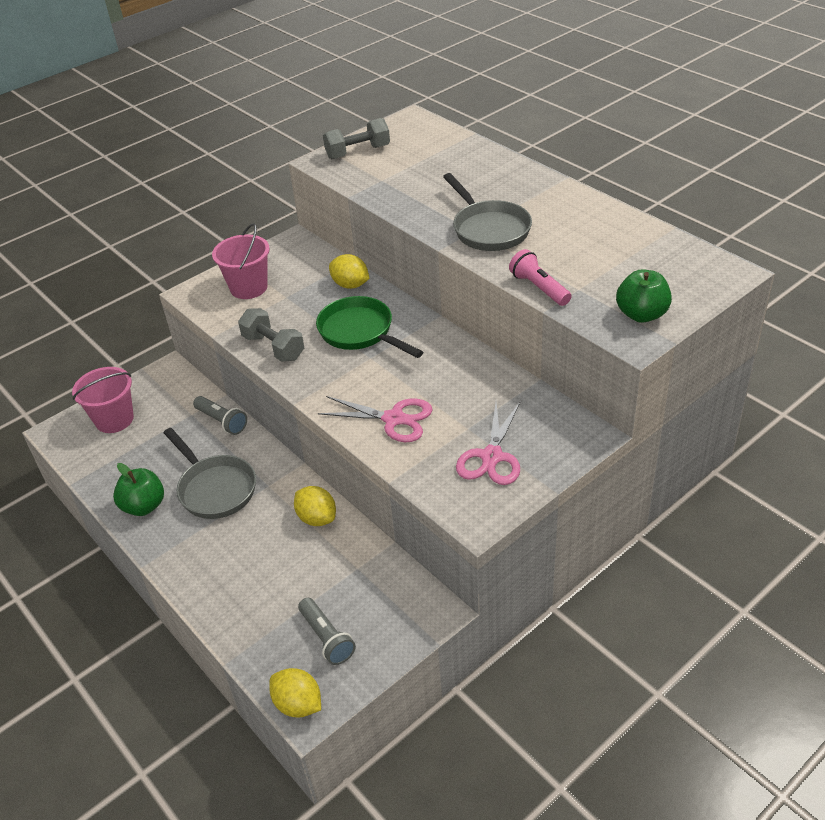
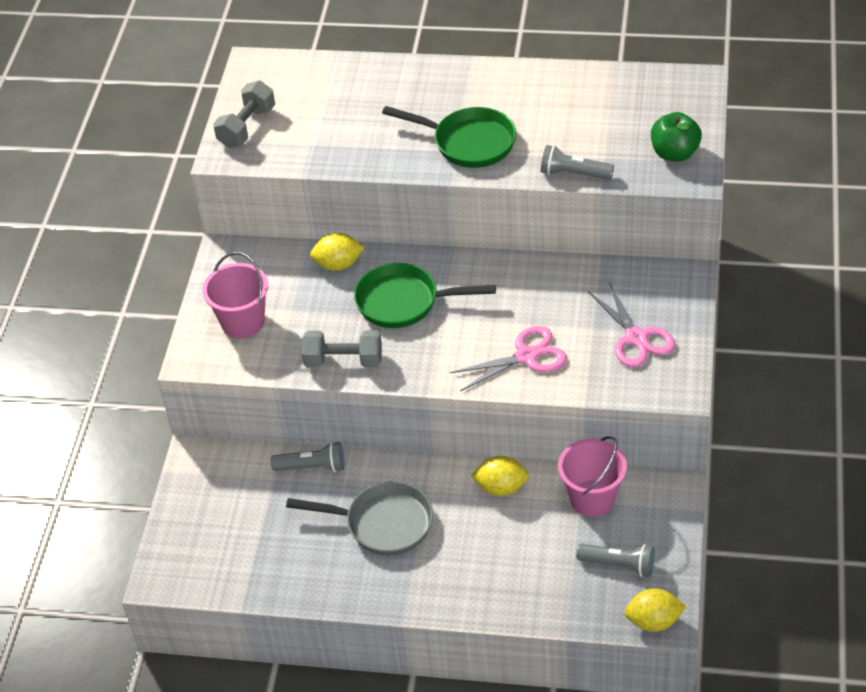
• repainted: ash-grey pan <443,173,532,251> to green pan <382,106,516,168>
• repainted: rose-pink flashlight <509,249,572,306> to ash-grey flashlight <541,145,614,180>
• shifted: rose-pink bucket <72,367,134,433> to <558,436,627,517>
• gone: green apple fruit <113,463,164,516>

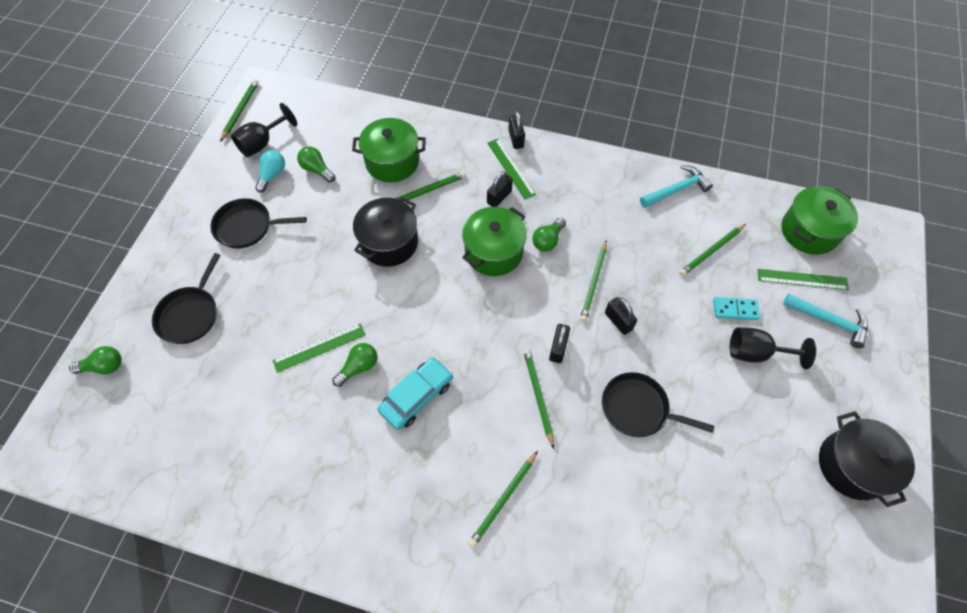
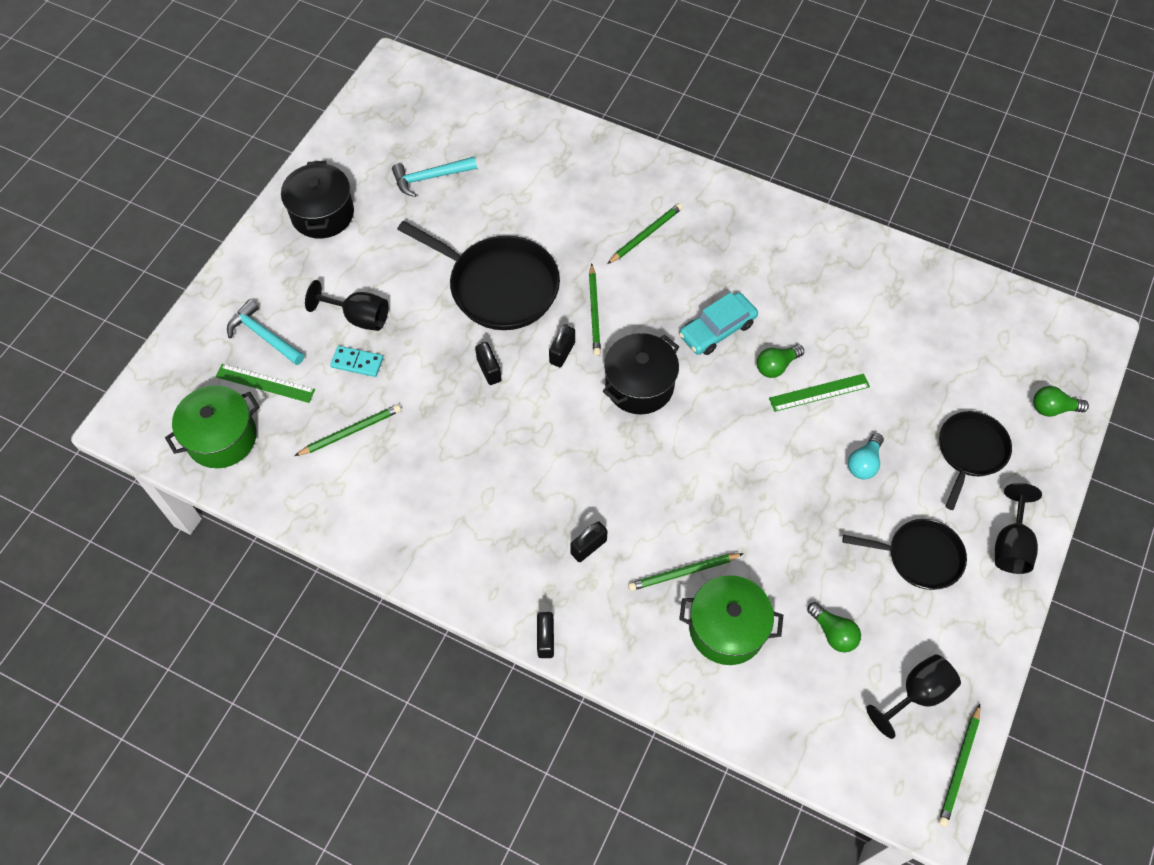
• gone: green ruler <487,139,536,199>
• shifted: teal bulb <255,150,285,193> to <848,433,884,479>
• shifted: teal claw hammer <640,165,713,208> to <392,156,477,197>
• shifted: black stockpot <353,197,418,267> to <603,333,679,414>
• gone: green stockpot <462,207,527,276>
• gone: green bulb <532,218,566,252>
• gone: green wooden pencil <580,241,607,322>
• scaled: black pan <602,372,714,437> = <397,220,560,330> x1.63
• new: black wine glass <995,483,1042,574>

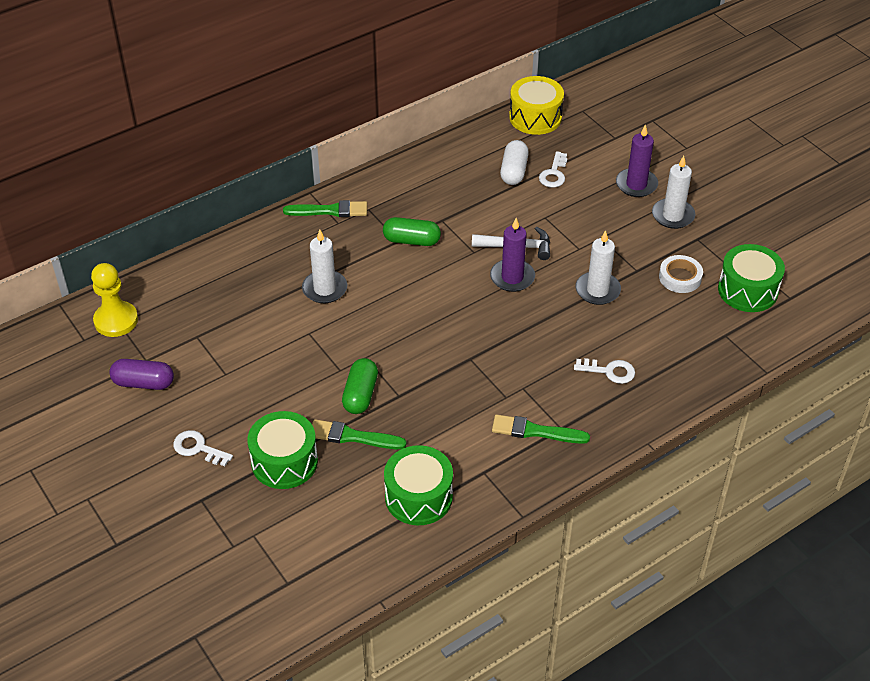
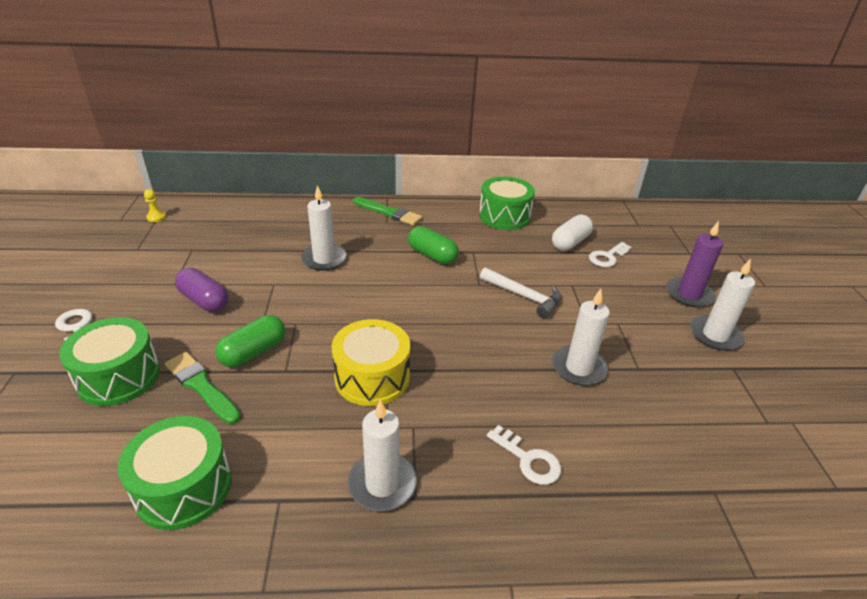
• shifted: golden toy drum <509,76,564,135> to <332,319,410,406>
• gone: royal purple candle <490,218,535,292>
• shifted: green toy drum <718,244,785,312> to <479,177,535,230>
• gone: white roll of tape <659,255,703,293>
• scaled: golden pawn <91,263,138,337> = <144,189,166,222> x0.45
• shifted: royal purple capsule <109,359,174,390> to <175,268,229,312>
• swapped: green paintbrush <492,414,590,444> to white candle <348,400,417,511>

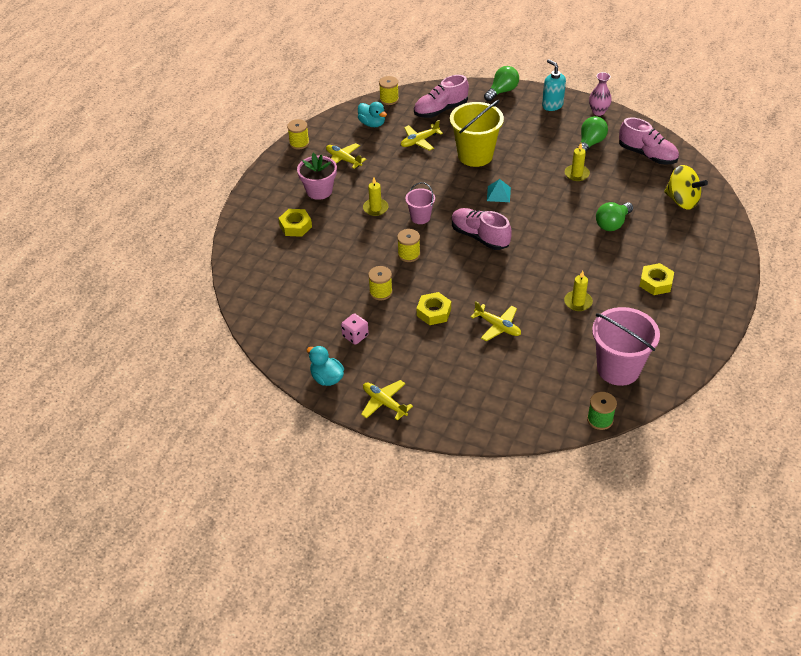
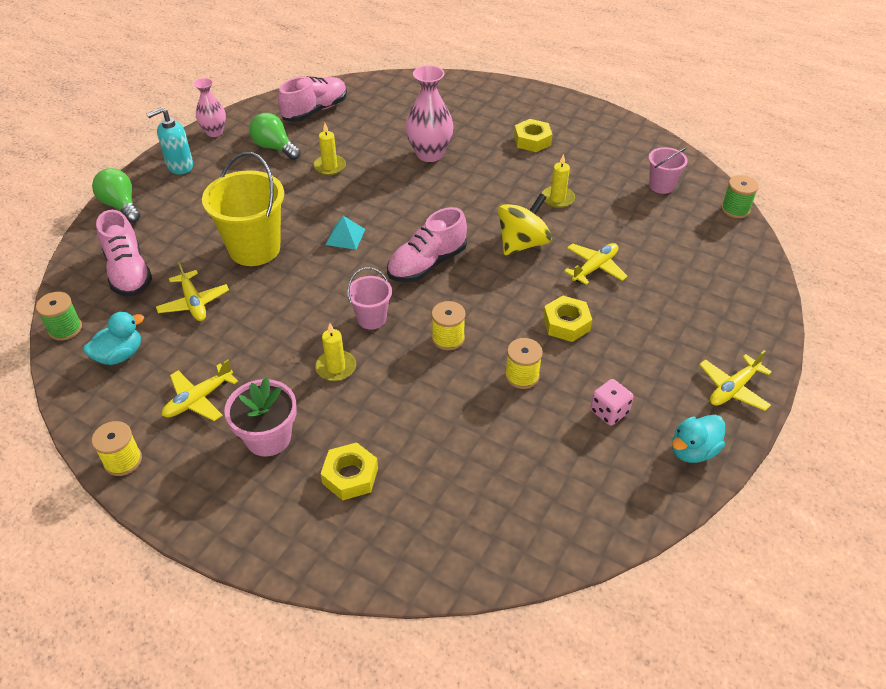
• repainted: golden spool <379,76,399,105> to green spool <36,292,82,341>
• shifted: golden spinning top <664,165,708,209> to <498,193,552,255>
• swapped: green bulb <596,202,633,231> to rose-pink flower vase <405,65,454,162>
• scaled: rose-pink bucket <592,307,660,386> = <648,147,688,194> x0.53

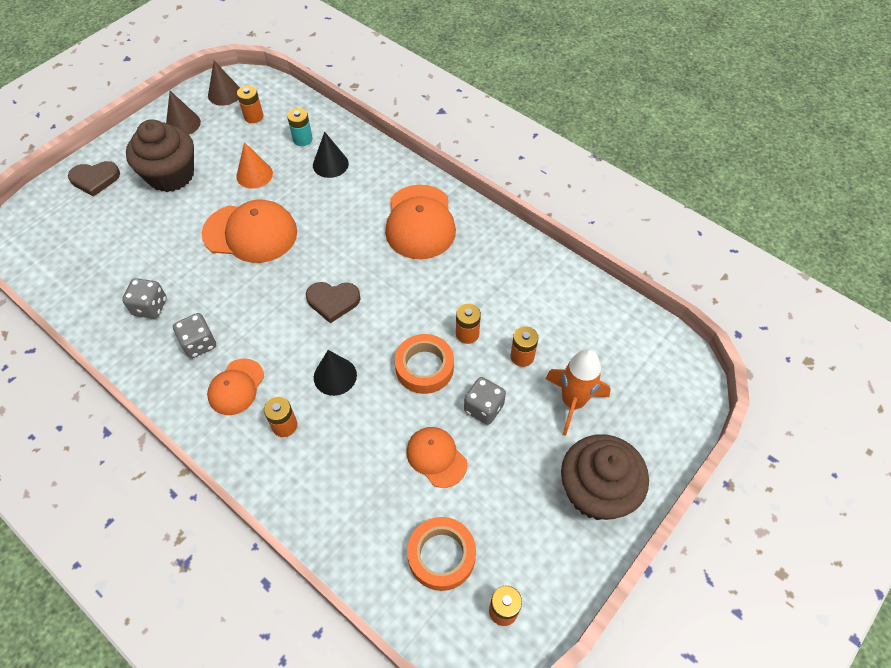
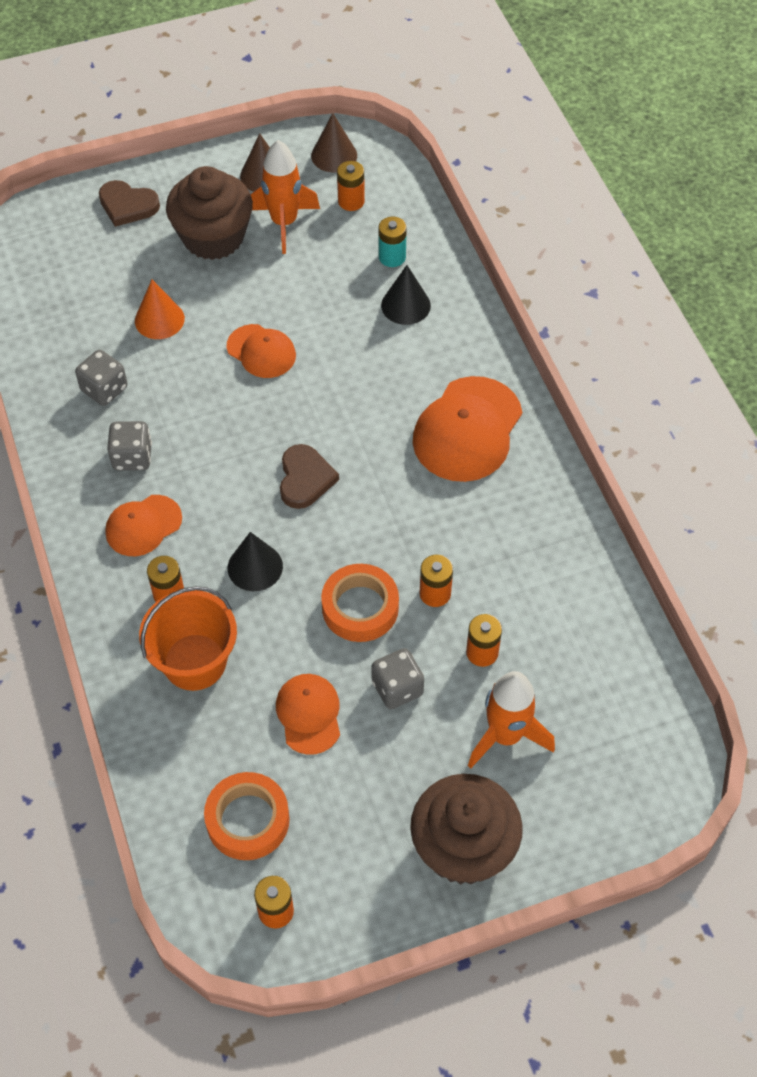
• shifted: orange solid cone <236,142,273,189> to <135,280,185,339>
• scaled: orange cap <202,200,297,263> = <227,324,296,378> x0.59
• rotated: brown heart shape <306,282,360,323> = <280,444,339,509> 120 degrees counterclockwise
• new: orange toy rocket <251,140,320,254>
• new: orange bucket <139,586,237,691>

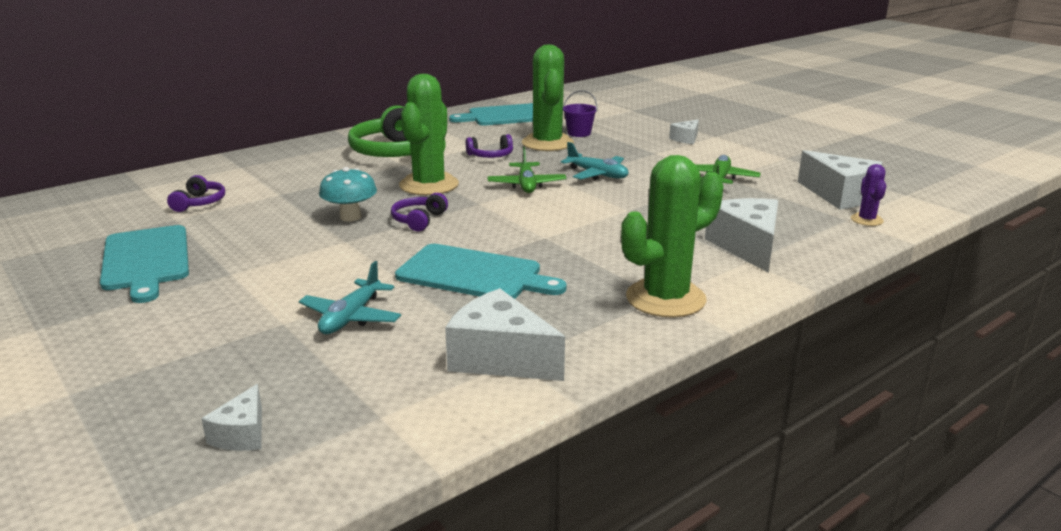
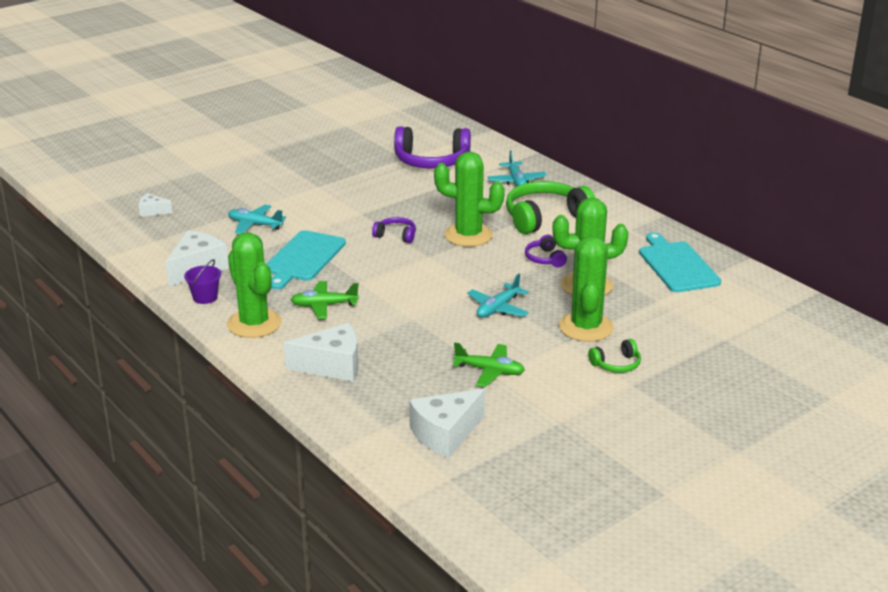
• shifted: royal purple bucket <563,90,598,137> to <184,259,221,304>
• swapped: white cheese wedge <669,119,699,144> to green headphones <588,339,641,373>
• shifted: green toy plane <487,147,567,193> to <291,281,359,319>
• gone: royal purple prickly plant <851,164,886,226>
• gone: teal toadstool <319,167,377,222>
• scaled: royal purple headphones <167,175,225,212> = <394,126,471,168> x2.06
• gone: teal cutting board <100,225,189,303>
• new: teal toy plane <488,150,547,186>
• new: green prickly plant <559,236,614,342>

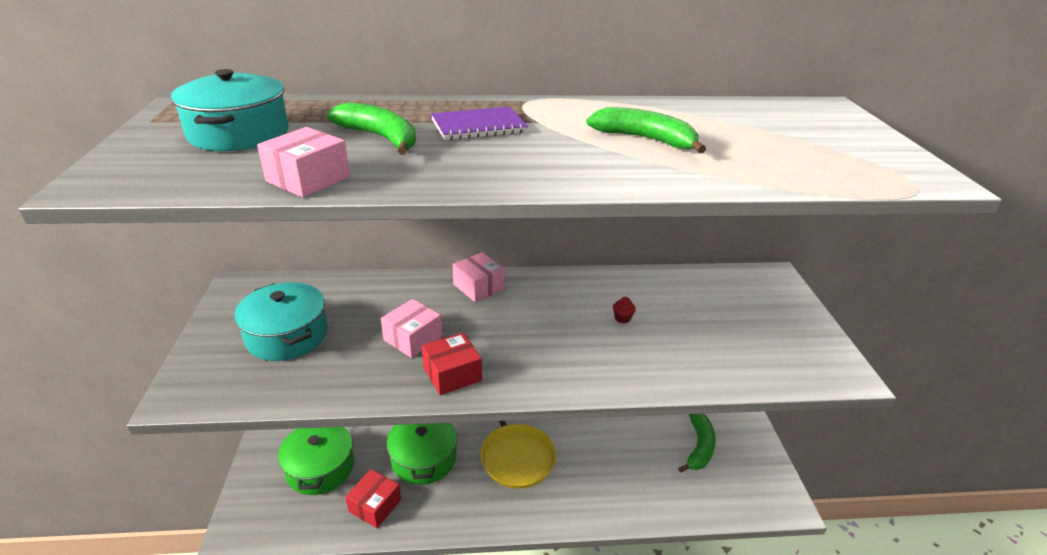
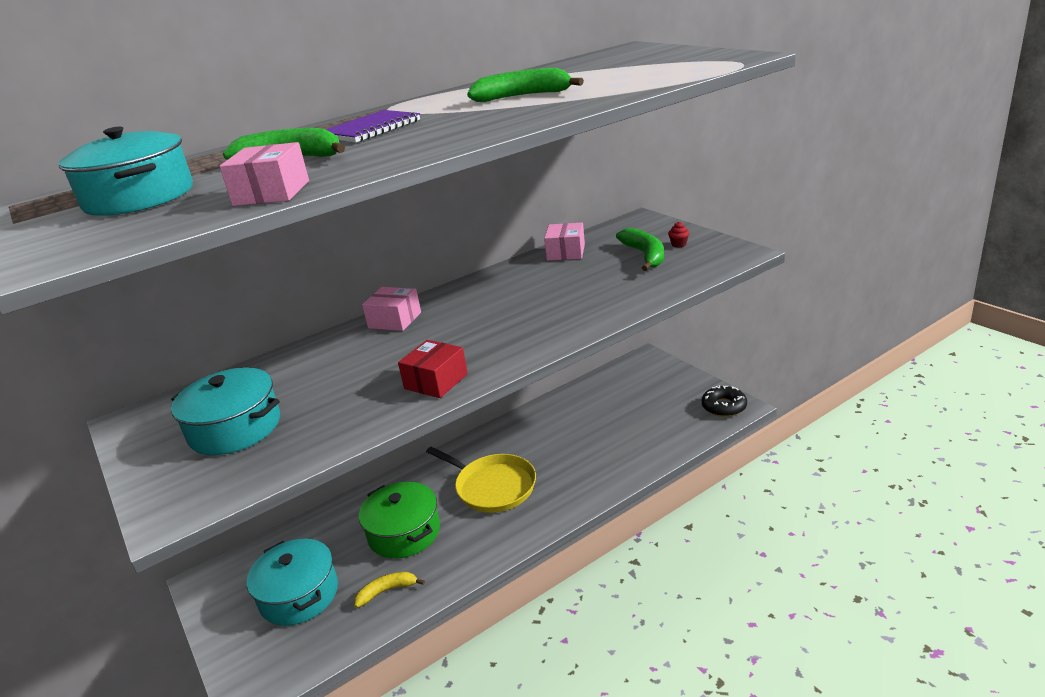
• shifted: crimson muffin <613,297,636,323> to <668,222,689,248>
• shifted: rose-pink box <381,299,442,358> to <544,223,585,261>
• shifted: green banana fruit <678,414,716,473> to <616,228,664,271>
• repainted: green stockpot <278,427,354,495> to teal stockpot <247,539,338,626>
• swapped: crimson box <345,469,401,528> to golden banana fruit <354,572,425,608>
• new: black donut <702,386,747,417>

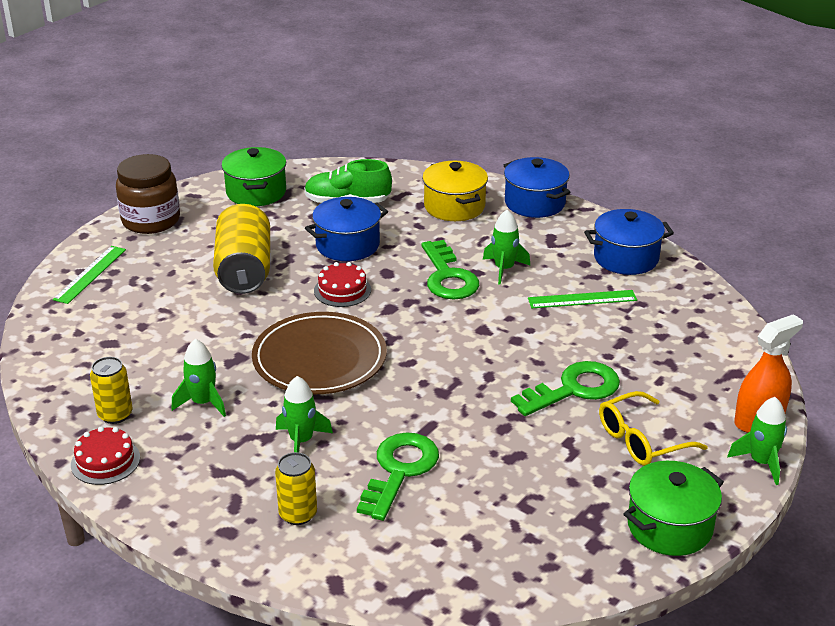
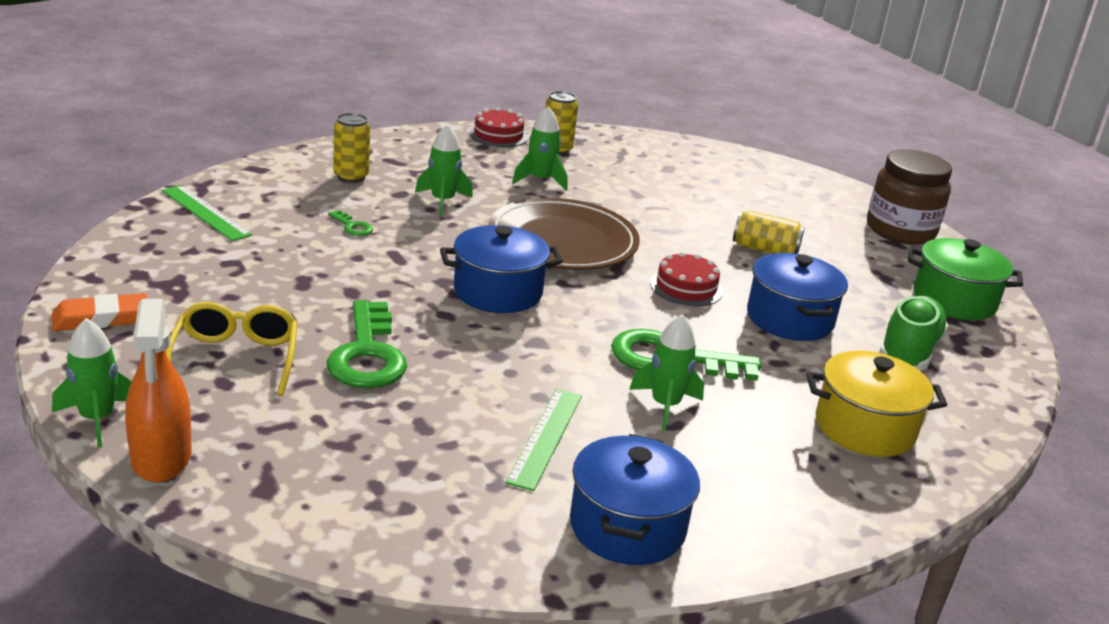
• shifted: blue stockpot <504,157,571,218> to <440,225,563,313>
• scaled: golden soda can <213,204,270,294> = <733,211,804,254> x0.56
• shifted: green ruler <53,246,126,304> to <162,185,252,241>
• scaled: green key <357,432,439,521> = <328,210,373,236> x0.44
• swapped: green stockpot <624,461,724,556> to orange eraser <51,293,147,331>

